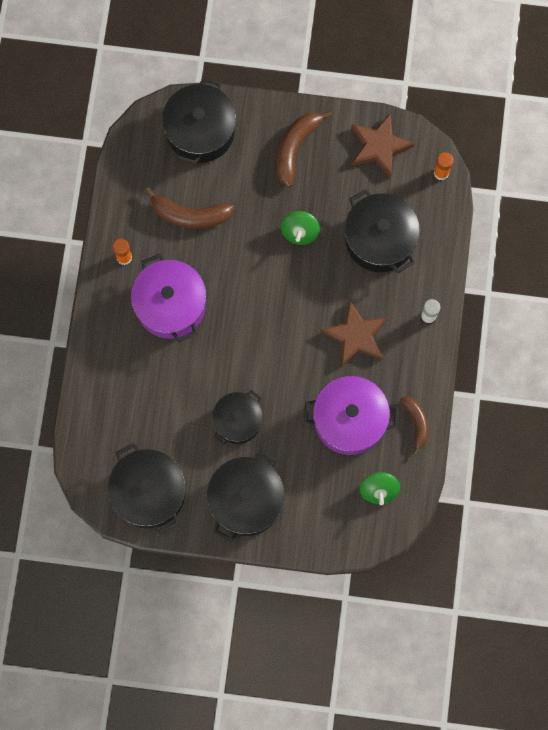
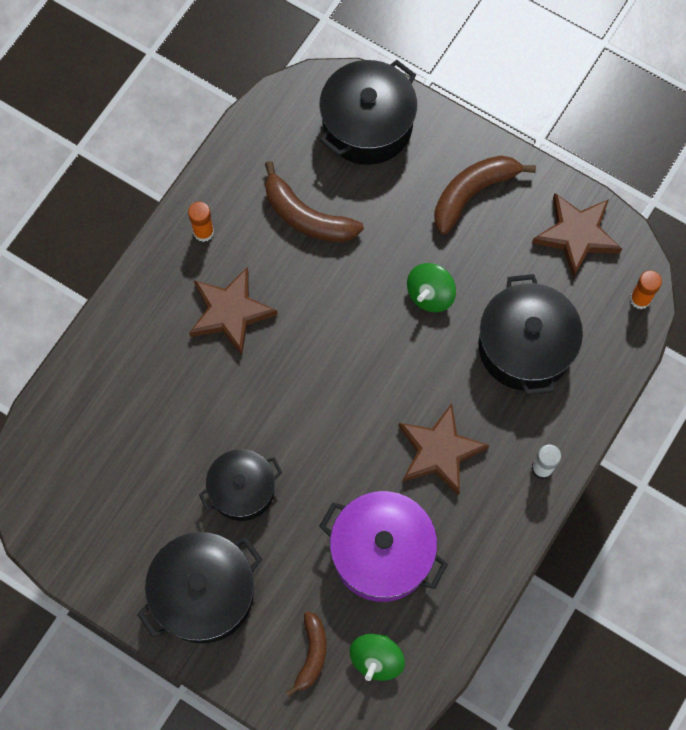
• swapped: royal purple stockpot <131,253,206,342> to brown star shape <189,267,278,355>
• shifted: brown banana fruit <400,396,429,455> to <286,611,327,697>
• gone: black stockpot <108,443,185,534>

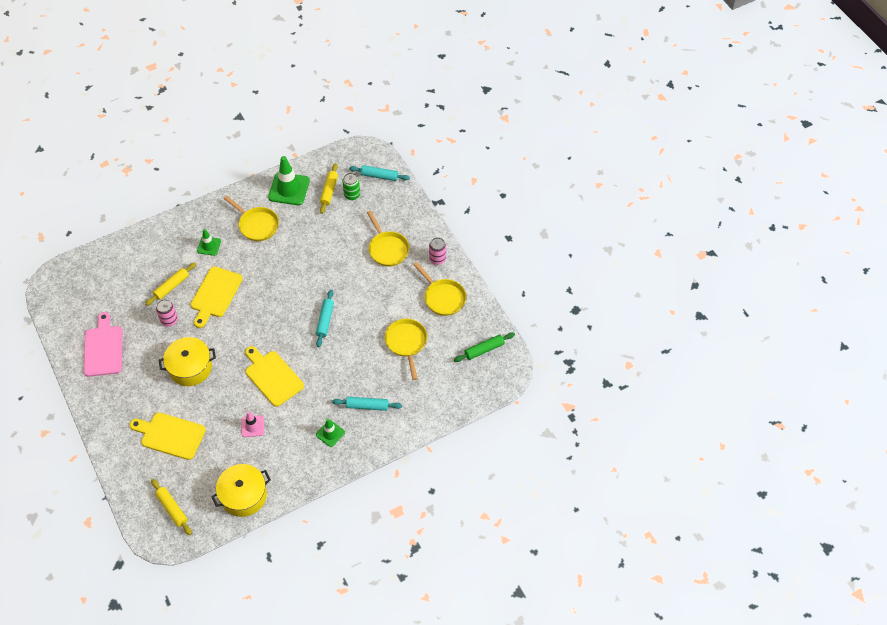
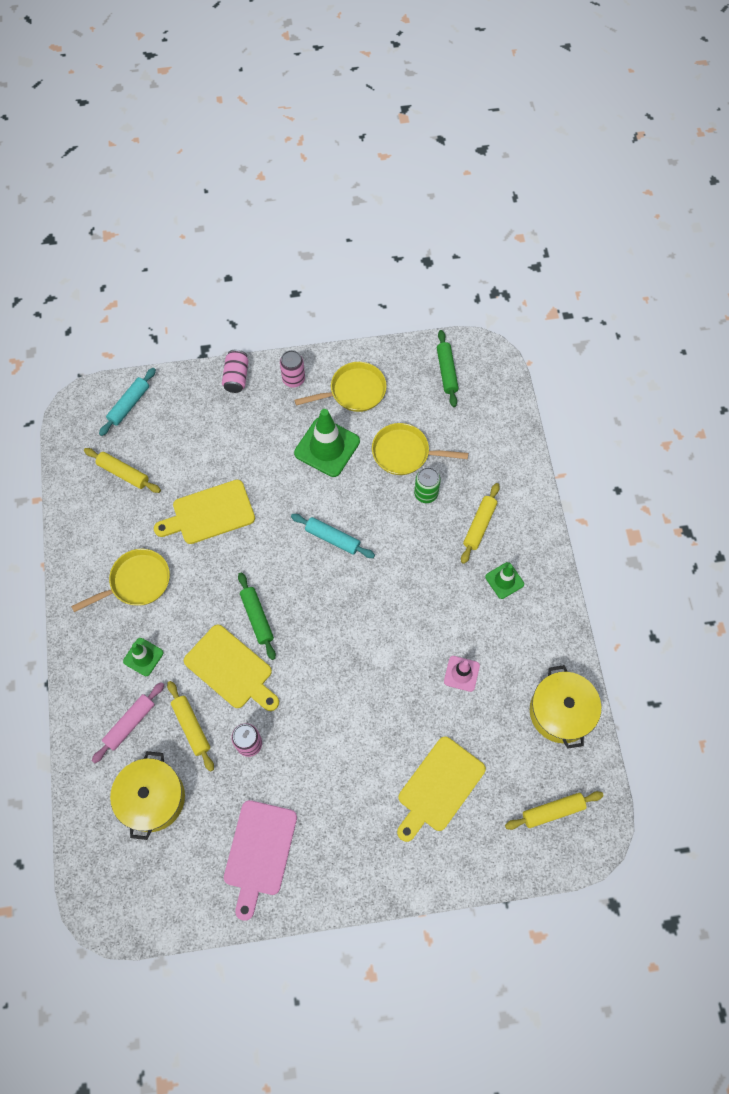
• shifted: green traffic cone <268,156,310,205> to <294,409,360,477>
• shifted: green soda can <342,173,360,200> to <414,467,441,503>
• gone: golden pan <367,211,409,266>
• rotated: rose-pink cutting board <84,312,122,377> = <224,800,297,921> 90 degrees counterclockwise
• shifted: golden stockpot <159,337,216,386> to <110,751,185,840>
• shifted: golden cutting board <245,346,304,407> to <154,480,255,544>
• repainted: teal rolling pin <332,397,402,411> to golden rolling pin <461,483,500,564>
• new: rose-pink soda can <222,350,249,393>
• new: green rolling pin <238,572,276,660>
• new: rose-pink rolling pin <92,682,164,763>

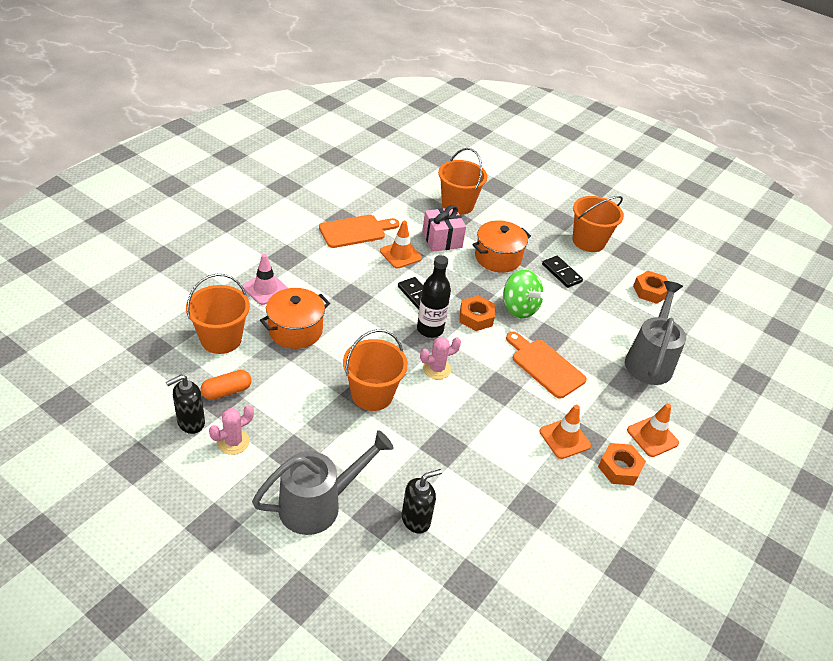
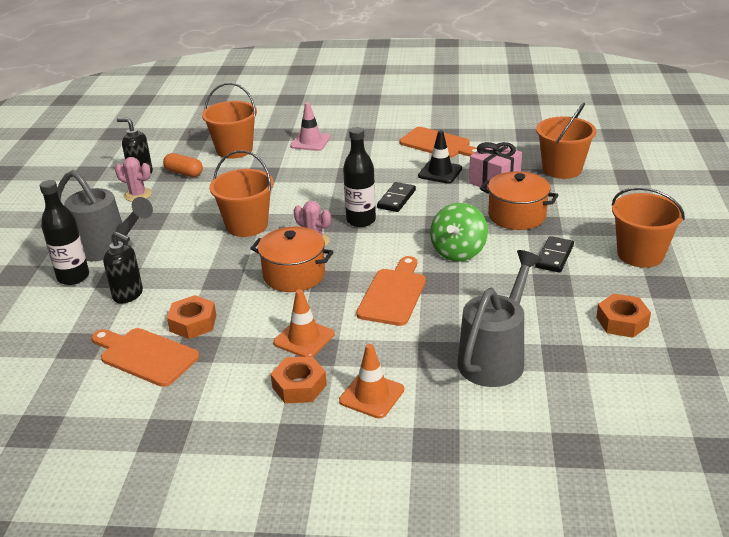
• repainted: orange traffic cone <380,221,422,268> to black traffic cone <418,130,462,183>
• rotated: ash-grey sprinkling can <625,281,686,385> = <457,250,542,387> 45 degrees counterclockwise
• shifted: orange stockpot <260,288,330,349> to <250,227,333,292>
• shifted: orange nut <460,296,495,331> to <167,295,216,339>
• new: black bottle <40,180,89,285>
• new: orange cutting board <91,328,199,387>

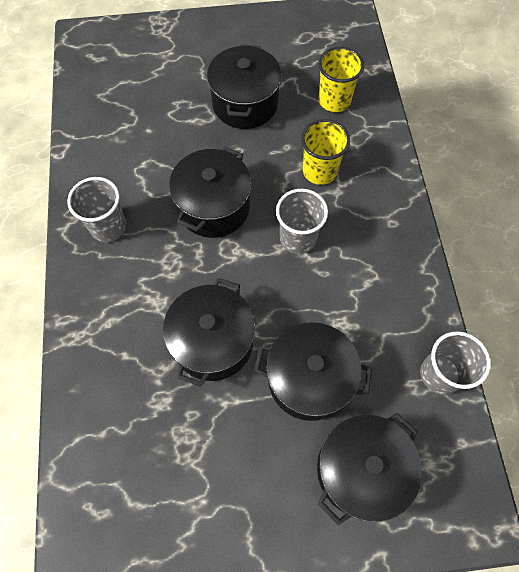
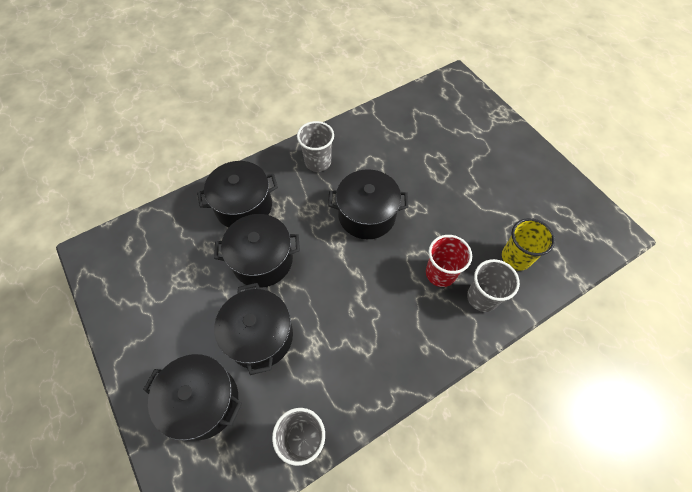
• shifted: black stockpot <207,44,282,129> to <197,161,278,228>
• repainted: golden tumbler <301,119,350,185> to crimson tumbler <426,235,472,287>
• shifted: ash-grey tumbler <276,189,328,254> to <467,259,520,312>

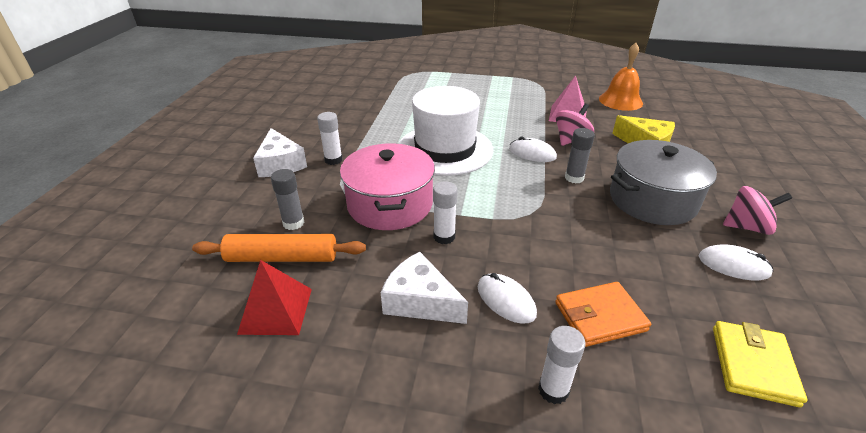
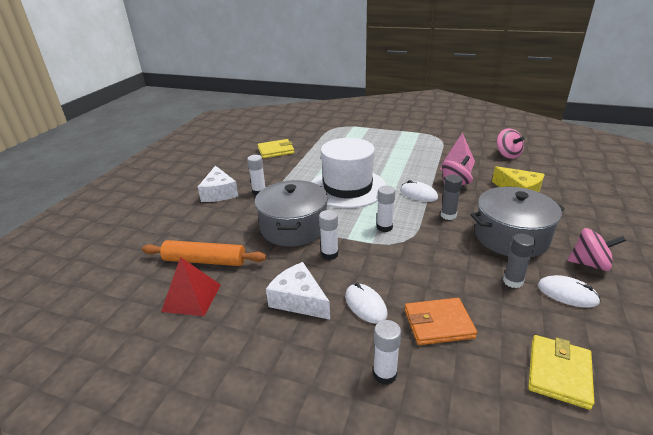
• swapped: orange hand bell <599,43,643,111> to rose-pink spinning top <497,128,525,159>
• repainted: rose-pink stockpot <340,143,435,230> to ash-grey stockpot <255,180,328,247>
• shifted: ash-grey stick of glue <271,169,305,230> to <503,234,536,288>
• new: golden wallet <258,139,294,159>
• new: white stick of glue <377,186,395,232>

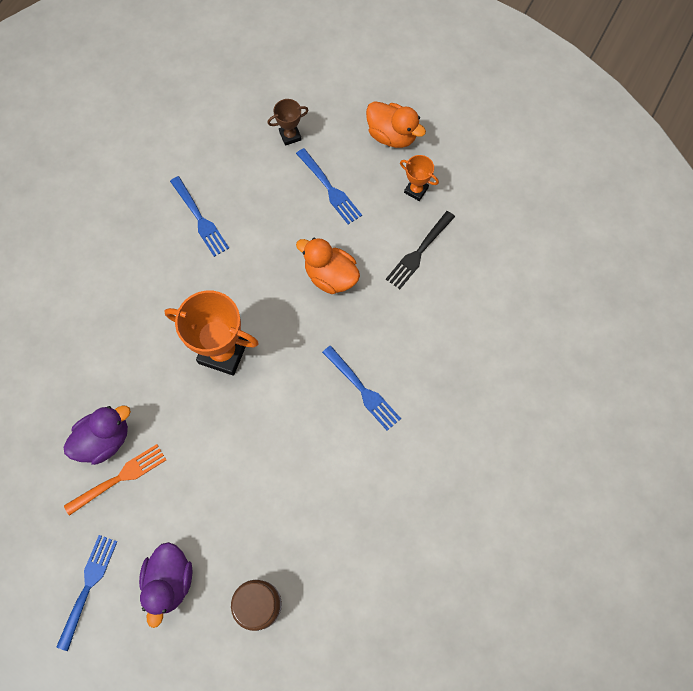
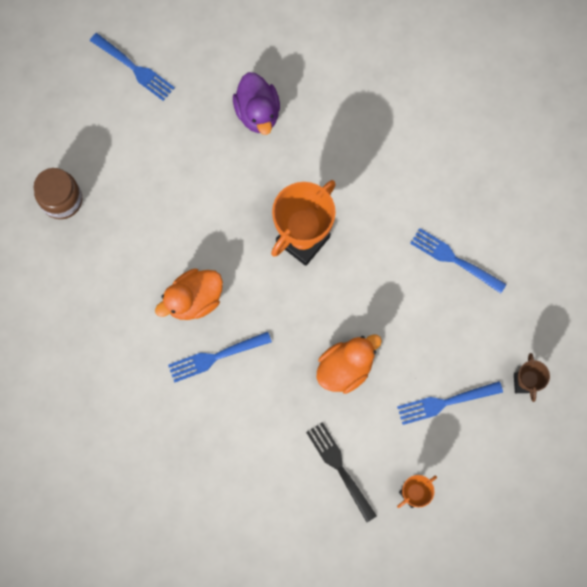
• shifted: orange duck <366,101,426,148> to <155,269,223,320>
• rotated: blue dinner fork <170,176,229,257> = <410,228,507,293> 45 degrees clockwise
• gone: orange dinner fork <64,444,166,516>
• gone: royal purple duck <139,542,193,628>

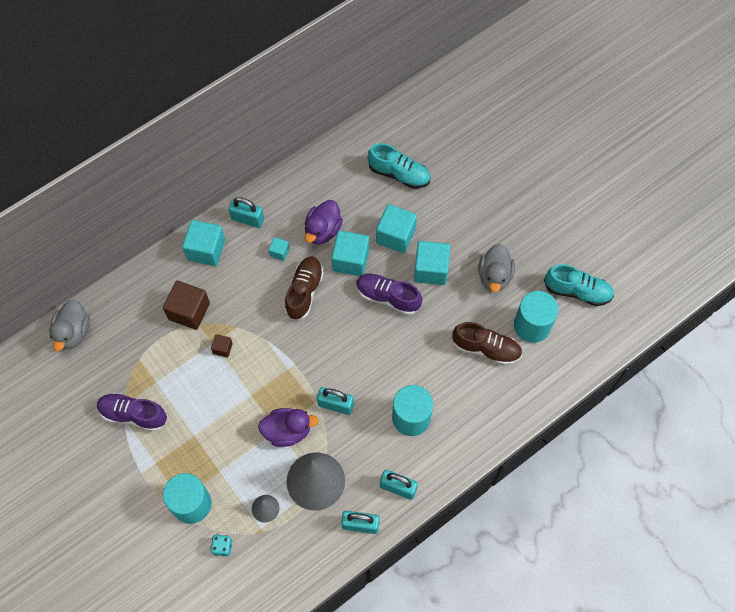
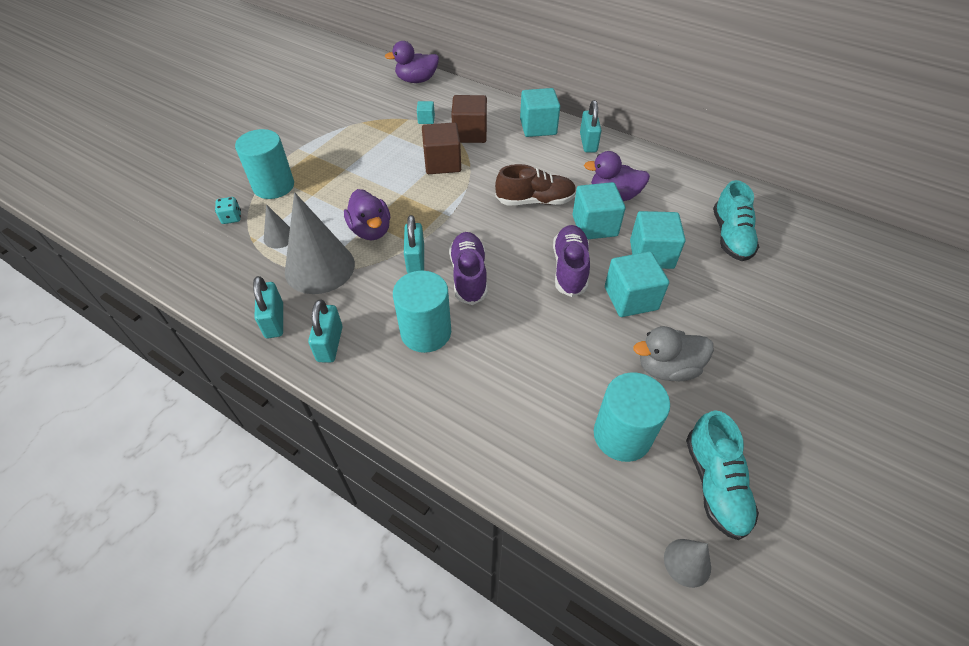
• shifted: teal solid cube <269,237,289,261> to <417,101,435,124>
• repainted: ash-grey duck <49,300,90,351> to royal purple duck <385,41,439,83>
• gone: brown sneaker <452,322,522,365>
• scaled: brown solid cube <211,334,233,357> = <422,122,461,174> x2.02
• shifted: royal purple sneaker <97,393,168,432> to <449,232,487,305>
• new: ash-grey solid cone <664,539,711,588>

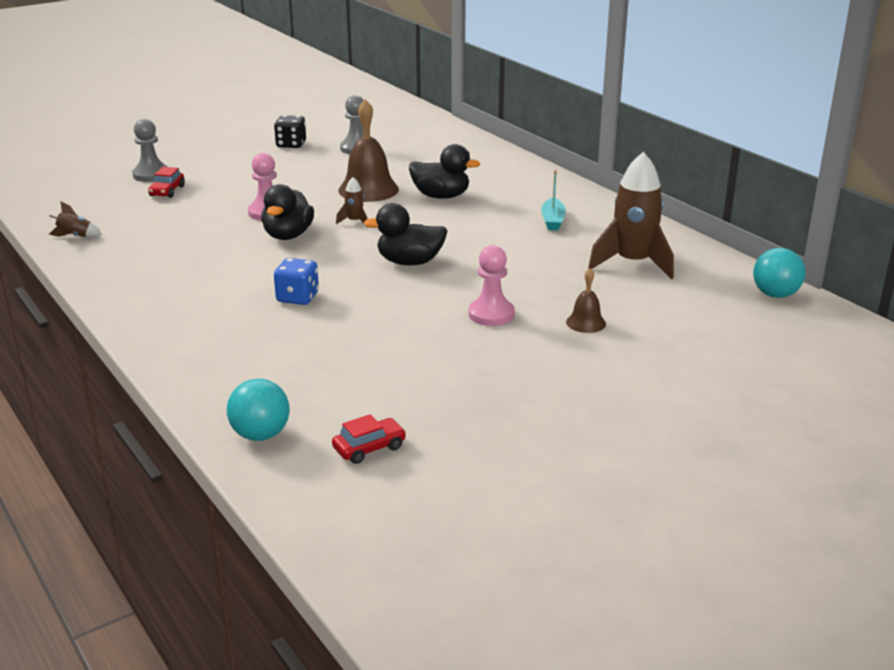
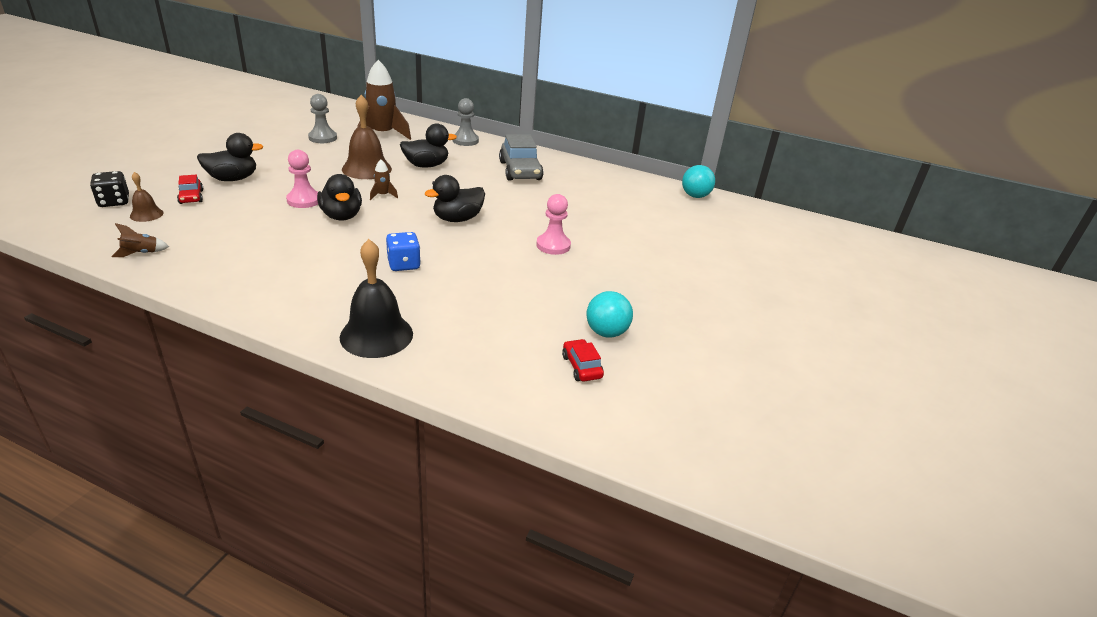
• shifted: black die <274,115,306,148> to <90,171,129,207>
• shifted: ash-grey pawn <132,119,168,182> to <453,98,479,146>
• shifted: brown toy rocket <588,152,674,279> to <357,60,411,140>
• swapped: teal boat <541,170,566,230> to ash-grey car <499,134,544,181>
• shifted: brown hand bell <566,268,606,333> to <130,172,164,222>
• shifted: teal play ball <227,379,290,441> to <586,291,633,338>
• rotated: crimson car <332,414,406,464> = <562,339,604,382> 45 degrees counterclockwise
• new: black duck <197,133,264,181>
• new: black hand bell <339,239,413,358>

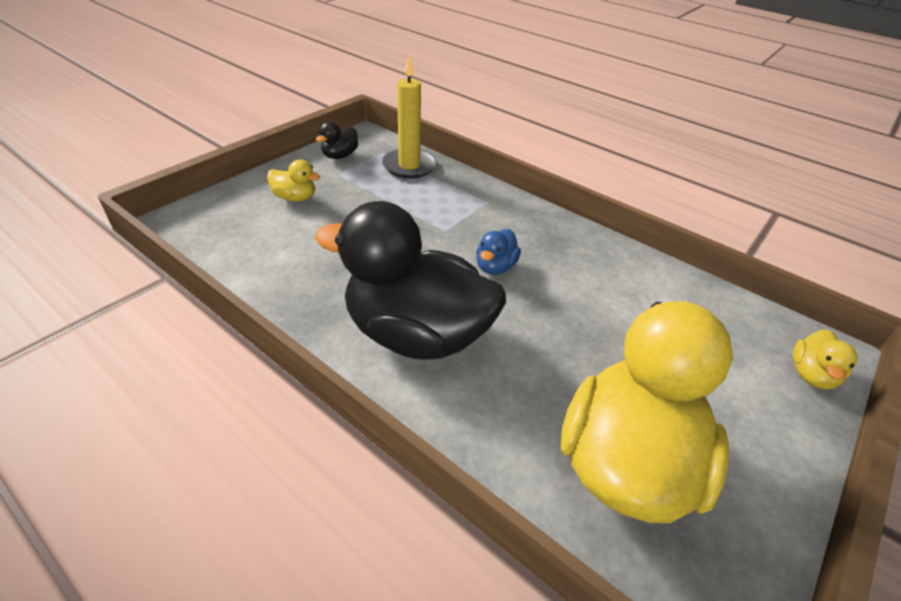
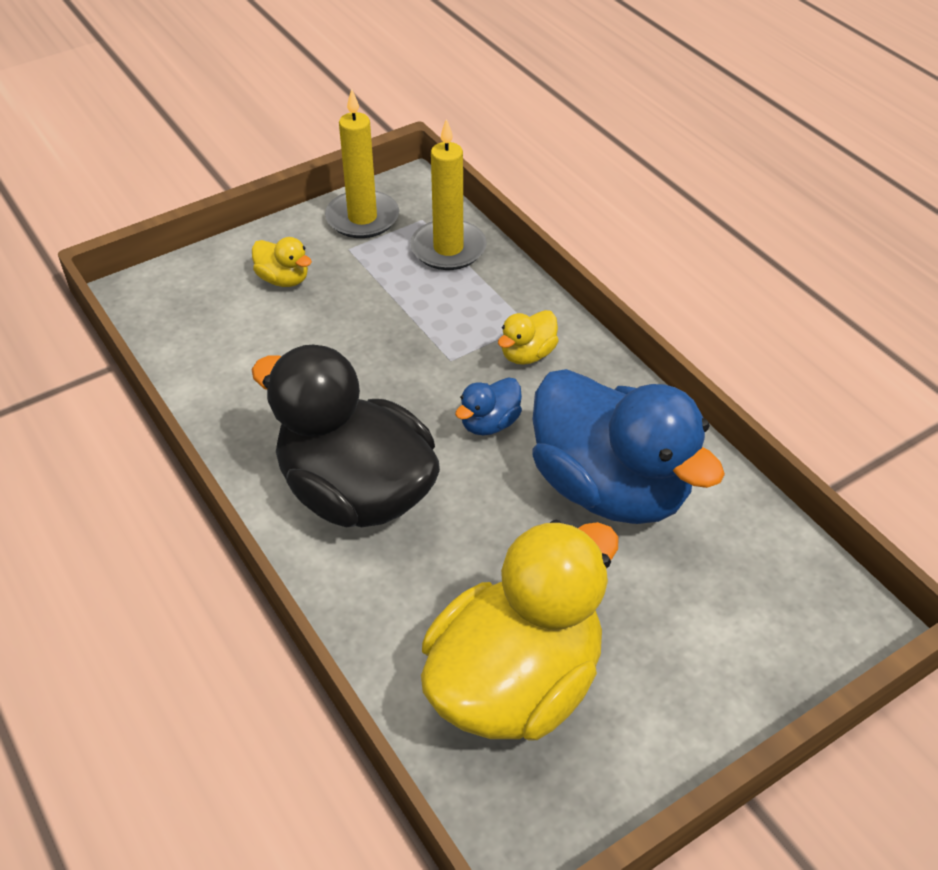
• swapped: black duck <316,121,358,159> to golden candle <325,89,399,238>
• shifted: golden duck <793,330,857,389> to <498,310,559,365>
• new: blue duck <532,369,725,524>

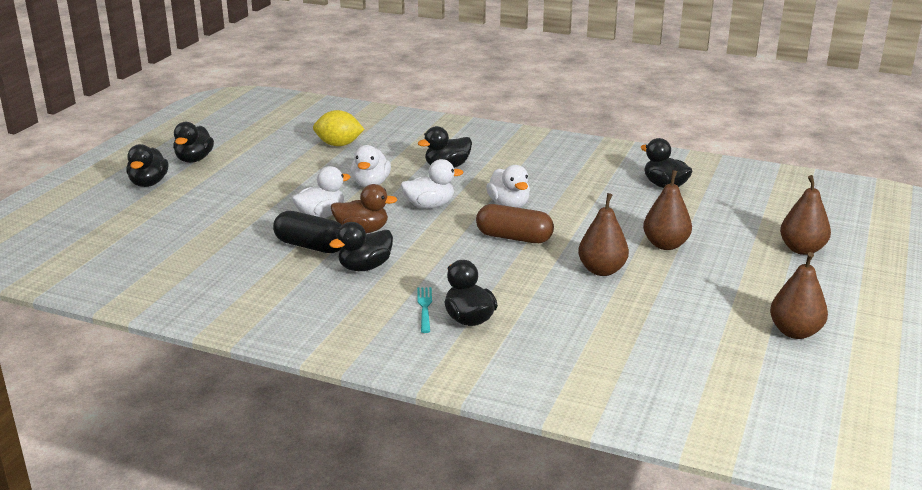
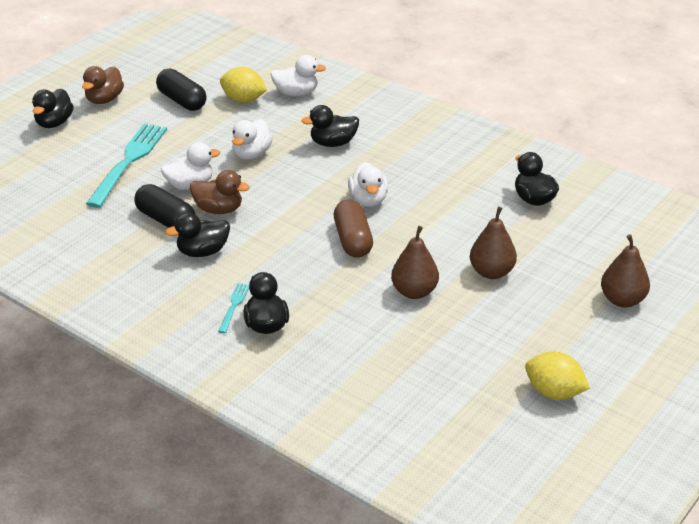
• repainted: black duck <173,122,214,163> to brown duck <82,66,124,104>
• shifted: white duck <401,159,463,209> to <270,55,326,96>
• rotated: brown capsule <476,204,554,243> = <334,199,373,258> 45 degrees clockwise
• swapped: brown pear <770,252,828,339> to golden citrus fruit <525,352,590,400>
• new: black capsule <156,69,207,111>
• new: teal dinner fork <86,123,167,208>

